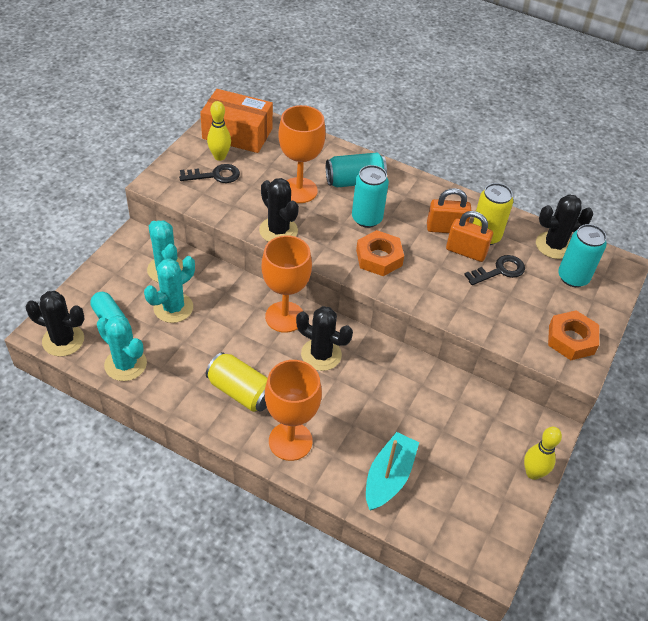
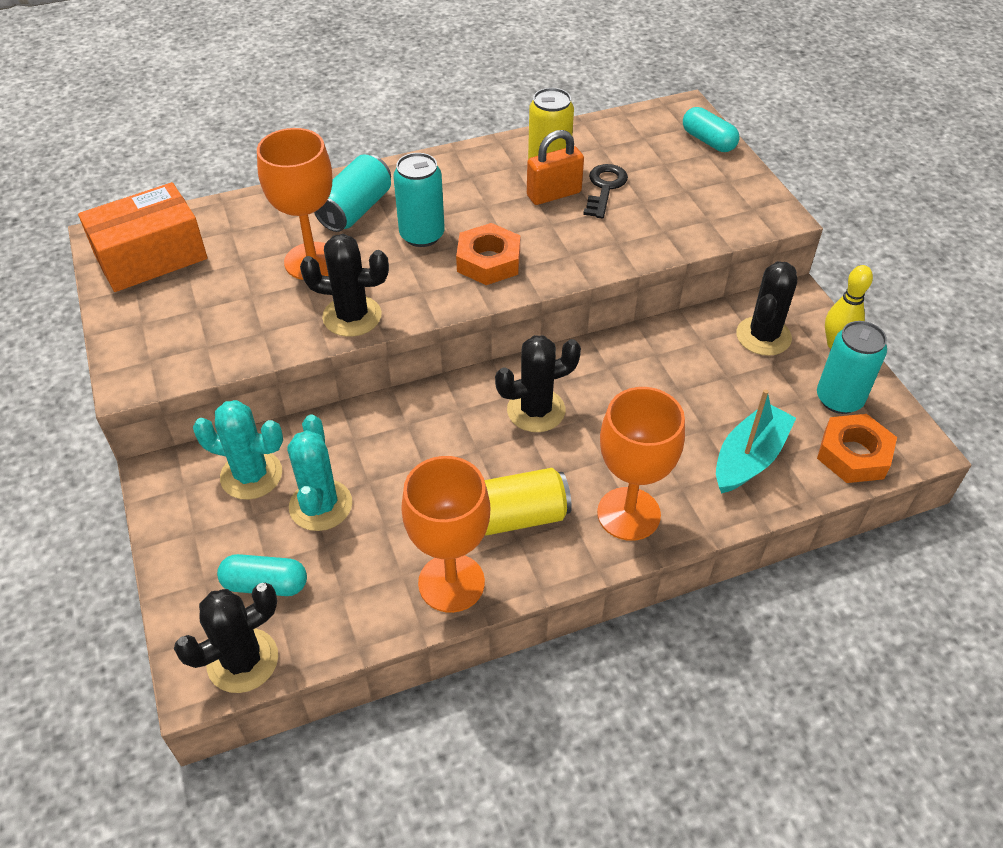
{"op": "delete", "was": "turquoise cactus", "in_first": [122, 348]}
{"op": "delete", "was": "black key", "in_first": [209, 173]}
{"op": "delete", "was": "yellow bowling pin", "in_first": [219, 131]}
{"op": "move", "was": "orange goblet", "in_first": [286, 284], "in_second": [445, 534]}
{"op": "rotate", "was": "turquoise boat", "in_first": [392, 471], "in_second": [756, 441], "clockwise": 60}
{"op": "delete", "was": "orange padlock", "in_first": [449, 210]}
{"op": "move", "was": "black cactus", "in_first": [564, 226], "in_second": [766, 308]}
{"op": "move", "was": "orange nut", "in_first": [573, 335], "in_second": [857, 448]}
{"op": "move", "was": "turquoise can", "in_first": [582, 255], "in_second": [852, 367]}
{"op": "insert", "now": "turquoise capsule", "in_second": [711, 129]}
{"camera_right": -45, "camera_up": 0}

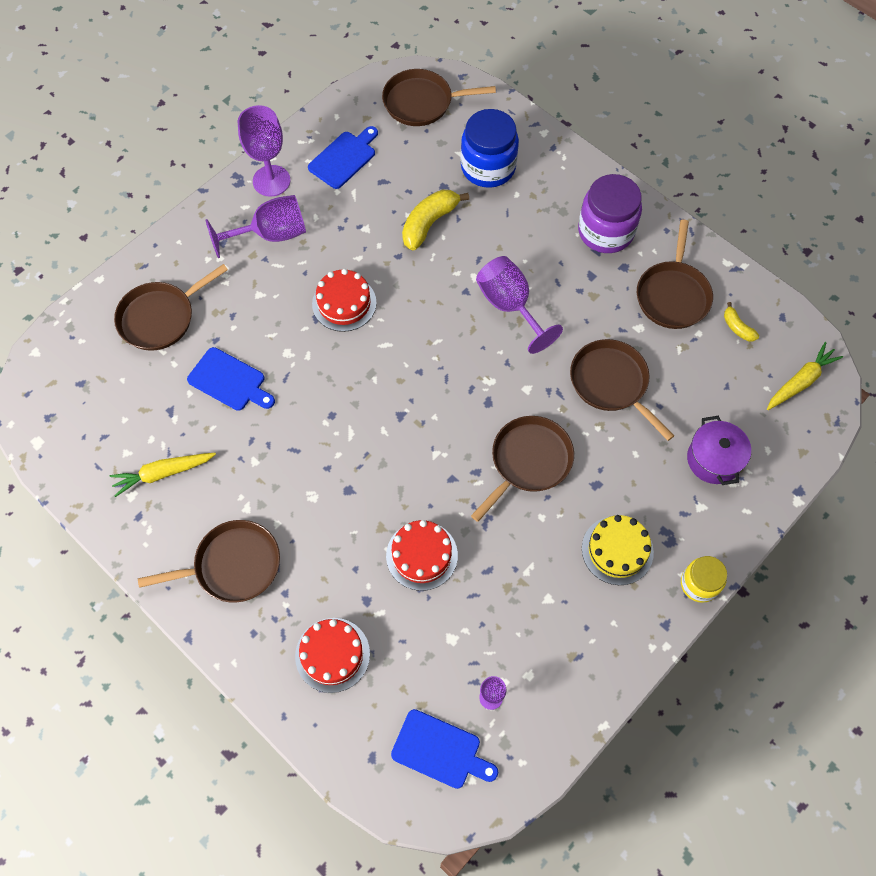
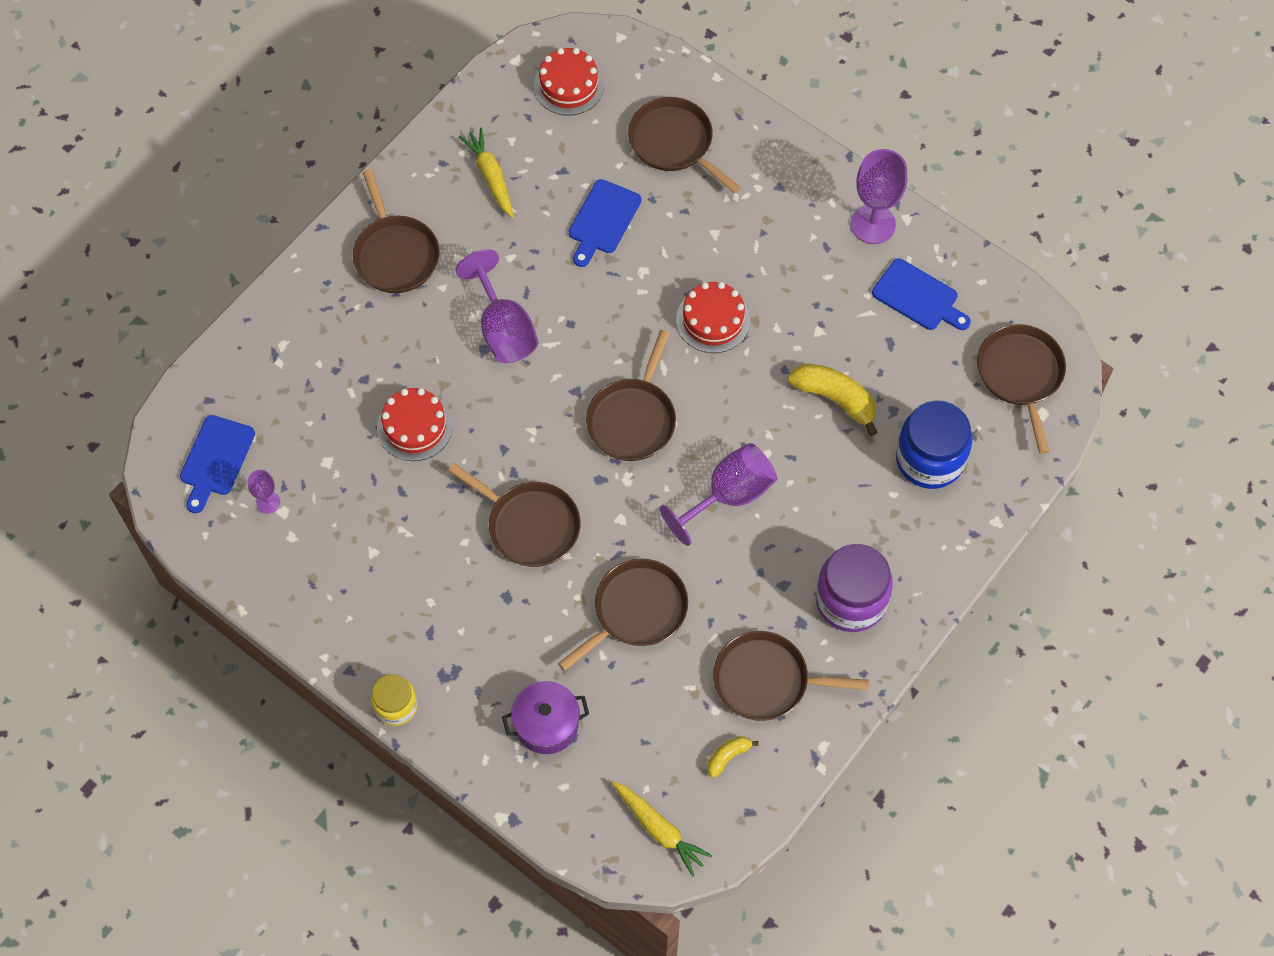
{"op": "move", "was": "purple goblet", "in_first": [256, 226], "in_second": [497, 306]}
{"op": "move", "was": "red cake", "in_first": [332, 655], "in_second": [569, 81]}
{"op": "delete", "was": "yellow cake", "in_first": [618, 550]}
{"op": "insert", "now": "brown pan", "in_second": [631, 395]}
{"camera_right": 85, "camera_up": 0}

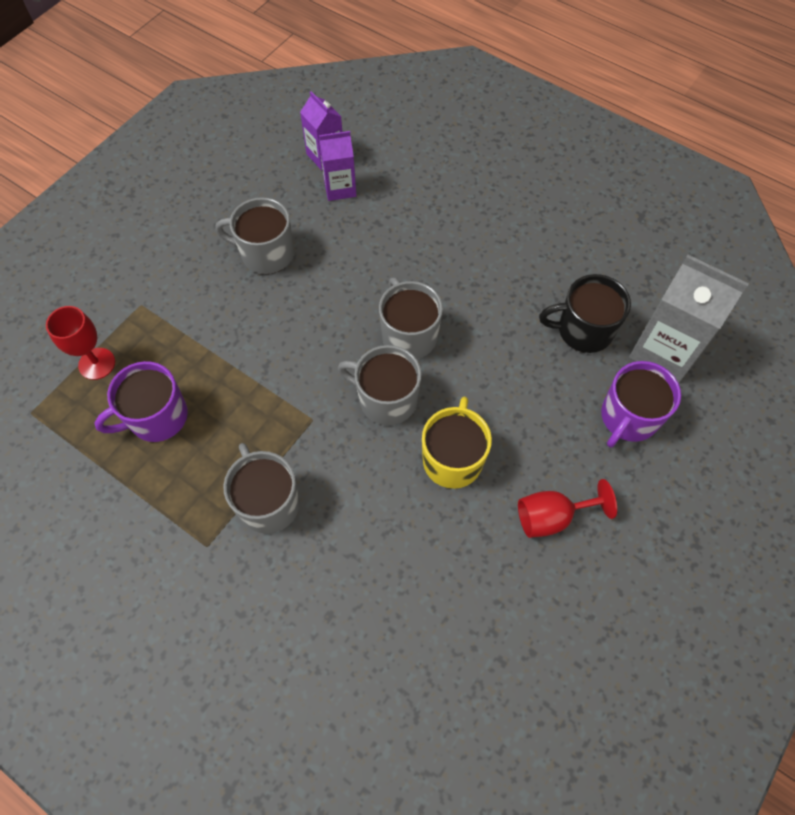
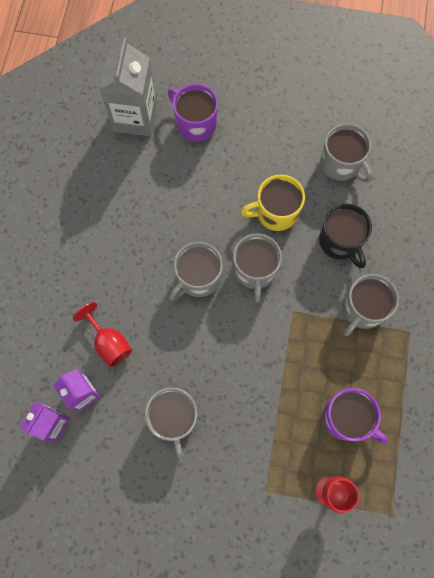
{"op": "move", "was": "red goblet", "in_first": [567, 508], "in_second": [102, 334]}
{"op": "move", "was": "black mug", "in_first": [585, 313], "in_second": [345, 236]}
{"op": "rotate", "was": "purple mug", "in_first": [641, 404], "in_second": [193, 113], "clockwise": -150}
{"op": "insert", "now": "grey mug", "in_second": [346, 153]}
{"camera_right": -115, "camera_up": 10}

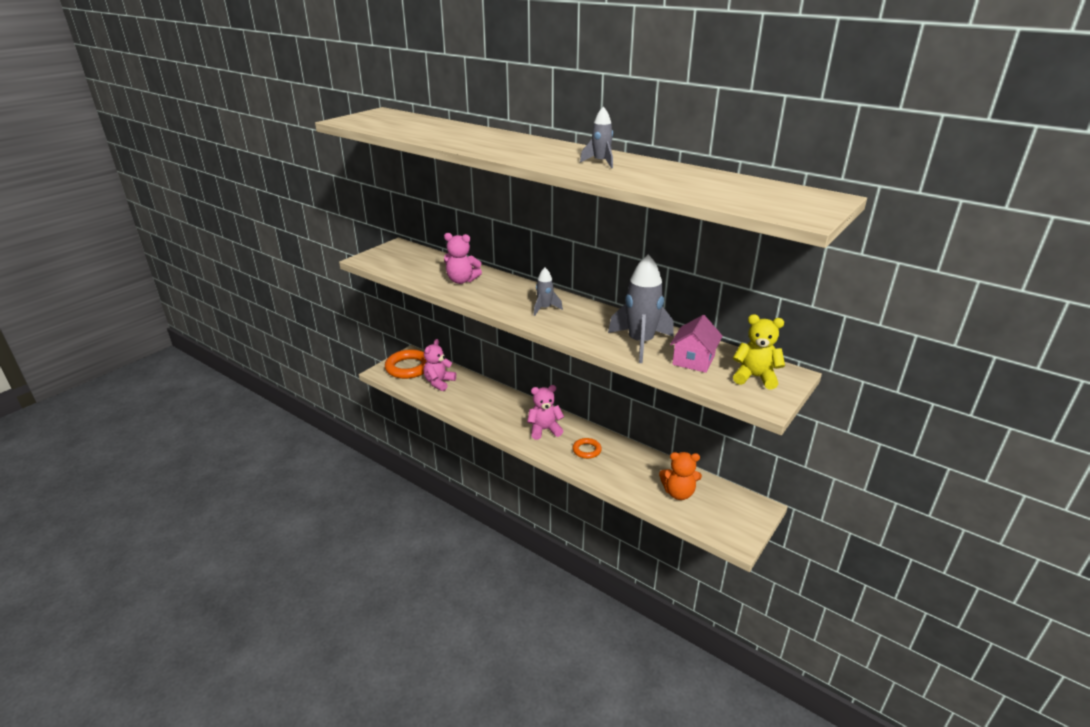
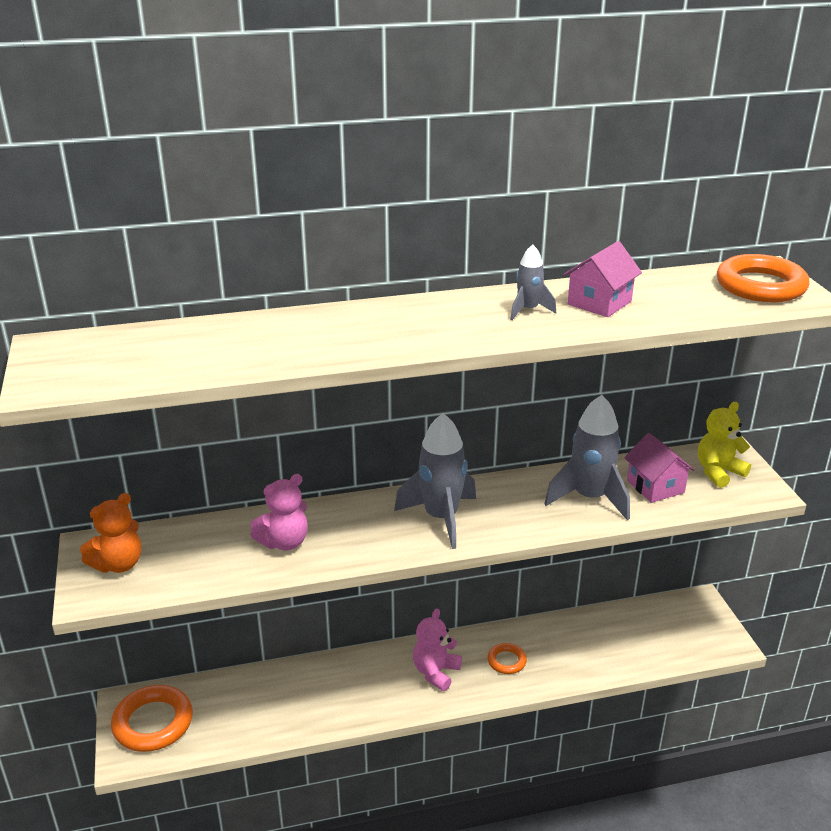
{"op": "delete", "was": "pink teddy bear", "in_first": [439, 365]}
{"op": "resize", "was": "grey rocket", "in_first": [548, 292], "in_second": [435, 481], "ratio": 1.93}
{"op": "move", "was": "orange teddy bear", "in_first": [680, 476], "in_second": [110, 533]}
{"op": "insert", "now": "pink house", "in_second": [602, 279]}
{"op": "insert", "now": "orange ring", "in_second": [763, 278]}
{"camera_right": -50, "camera_up": 0}

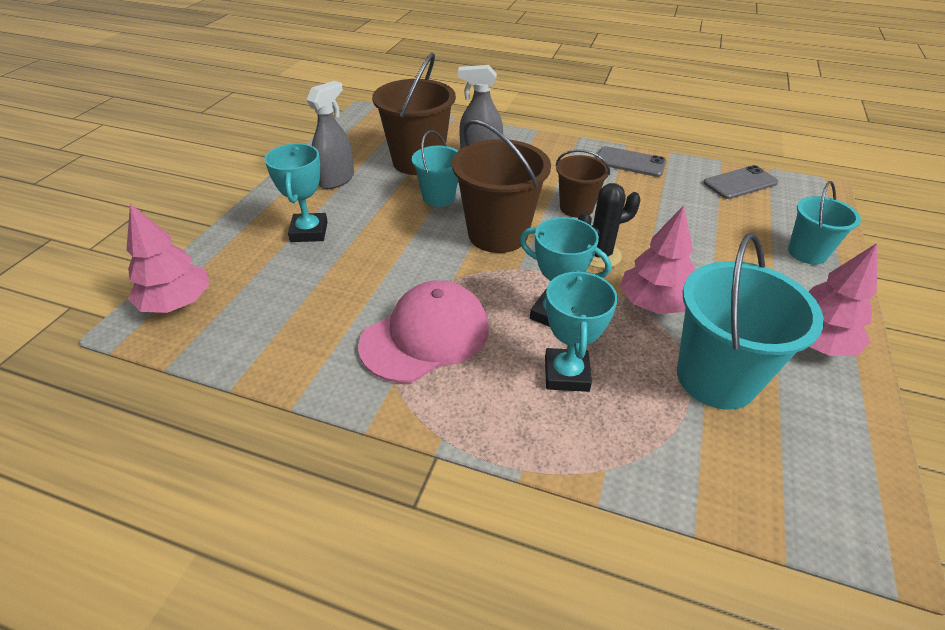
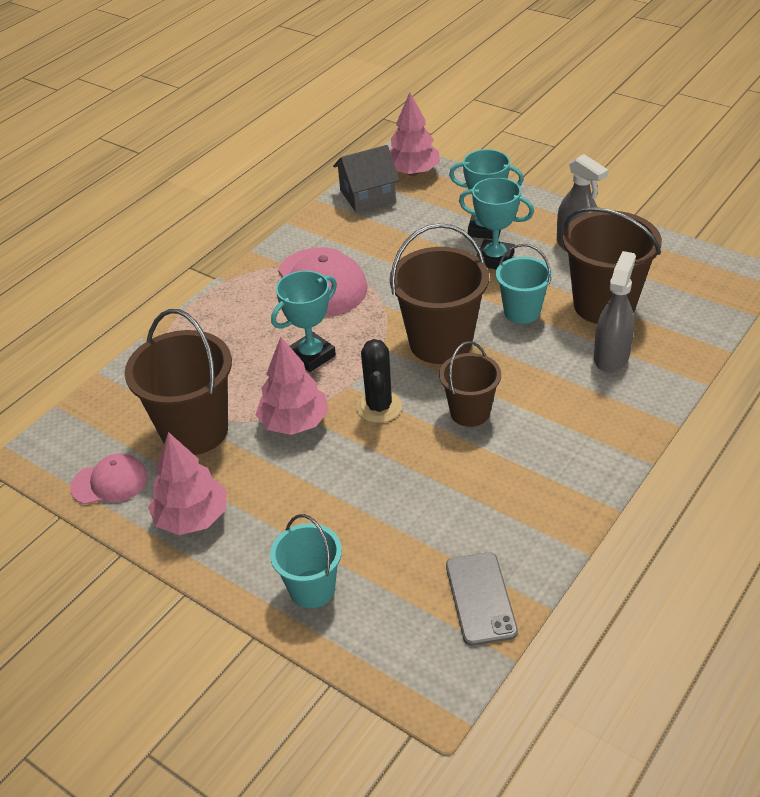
{"op": "move", "was": "turquoise trophy", "in_first": [581, 331], "in_second": [496, 223]}
{"op": "delete", "was": "grey phone", "in_first": [631, 161]}
{"op": "recolor", "was": "turquoise bucket", "now": "brown bucket", "in_first": [750, 321], "in_second": [178, 382]}
{"op": "insert", "now": "pink cap", "in_second": [109, 478]}
{"op": "insert", "now": "grey house", "in_second": [366, 178]}
{"camera_right": 110, "camera_up": 0}

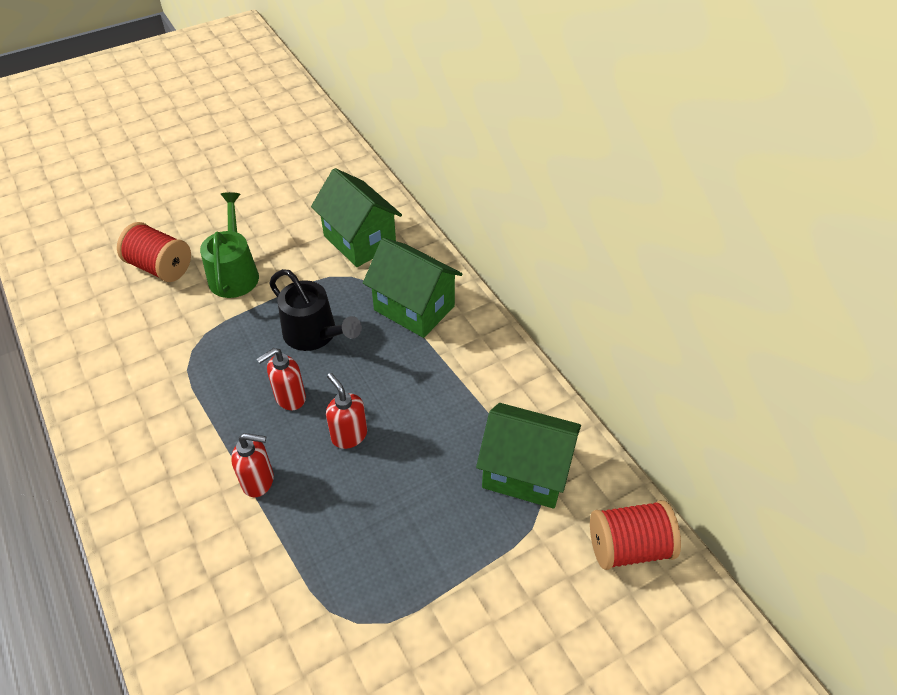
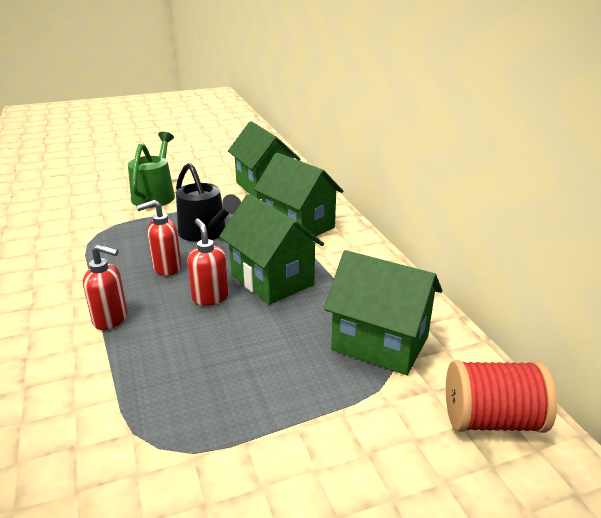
{"op": "delete", "was": "red spool", "in_first": [154, 252]}
{"op": "insert", "now": "green house", "in_second": [271, 249]}
{"camera_right": 10, "camera_up": -20}

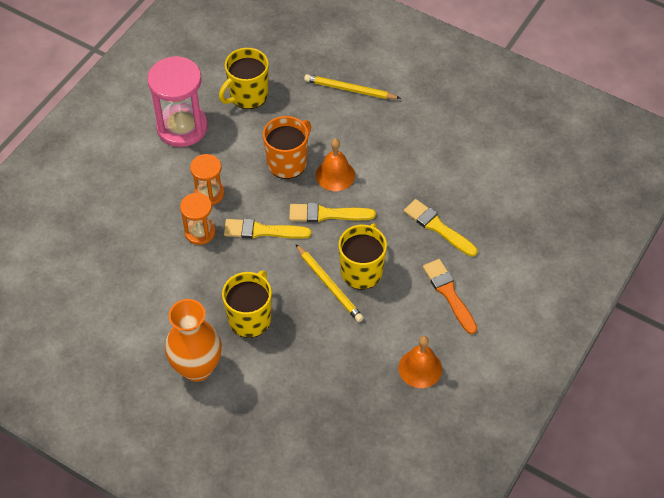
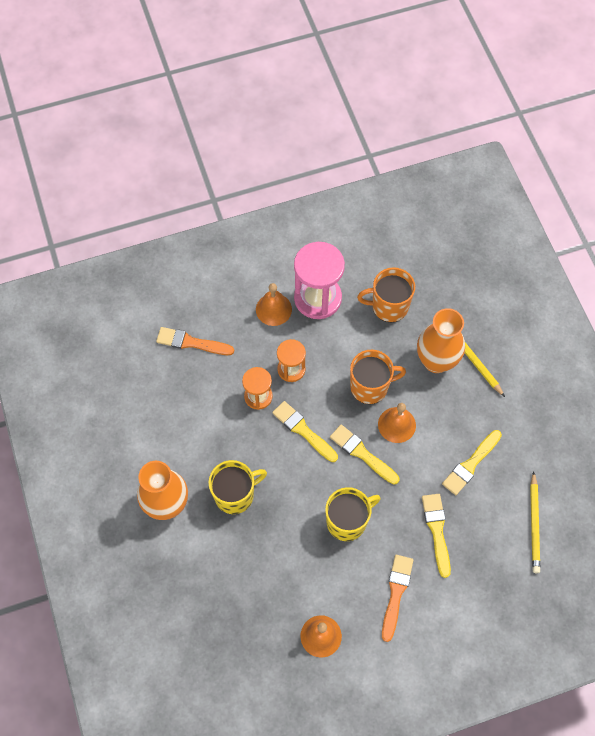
{"op": "recolor", "was": "yellow mug", "now": "orange mug", "in_first": [244, 78], "in_second": [386, 294]}
{"op": "move", "was": "yellow pencil", "in_first": [330, 283], "in_second": [535, 522]}
{"op": "insert", "now": "orange brush", "in_second": [195, 341]}
{"op": "insert", "now": "orange bell", "in_second": [274, 304]}
{"op": "insert", "now": "orange vase", "in_second": [441, 340]}
{"op": "insert", "now": "yellow brush", "in_second": [472, 462]}
{"camera_right": 40, "camera_up": 10}

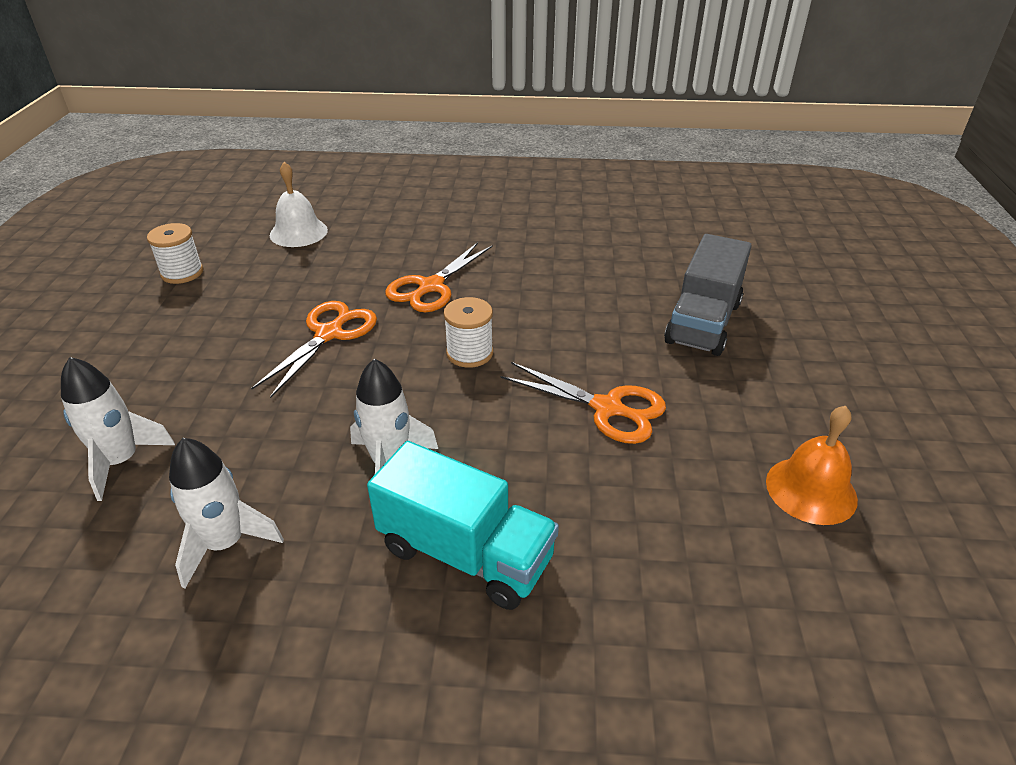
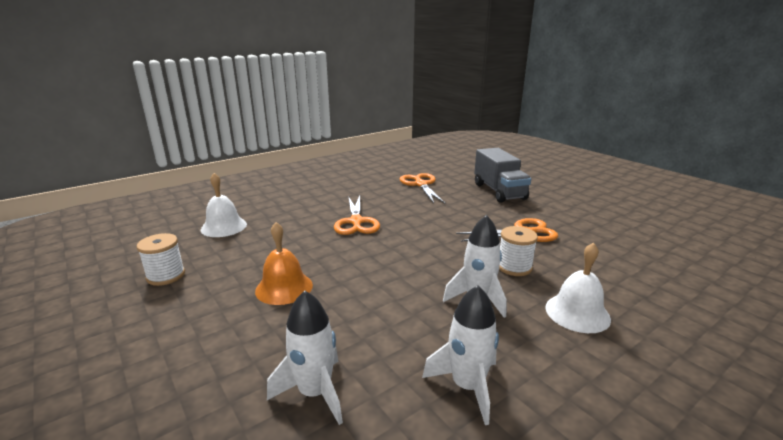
{"op": "move", "was": "orange scissors", "in_first": [314, 349], "in_second": [422, 188]}
{"op": "replace", "was": "turquoise truck", "now": "white bell", "in_first": [463, 525], "in_second": [578, 287]}
{"op": "move", "was": "white spool", "in_first": [468, 332], "in_second": [518, 251]}
{"op": "move", "was": "orange bell", "in_first": [812, 465], "in_second": [284, 263]}
{"camera_right": -40, "camera_up": -15}

